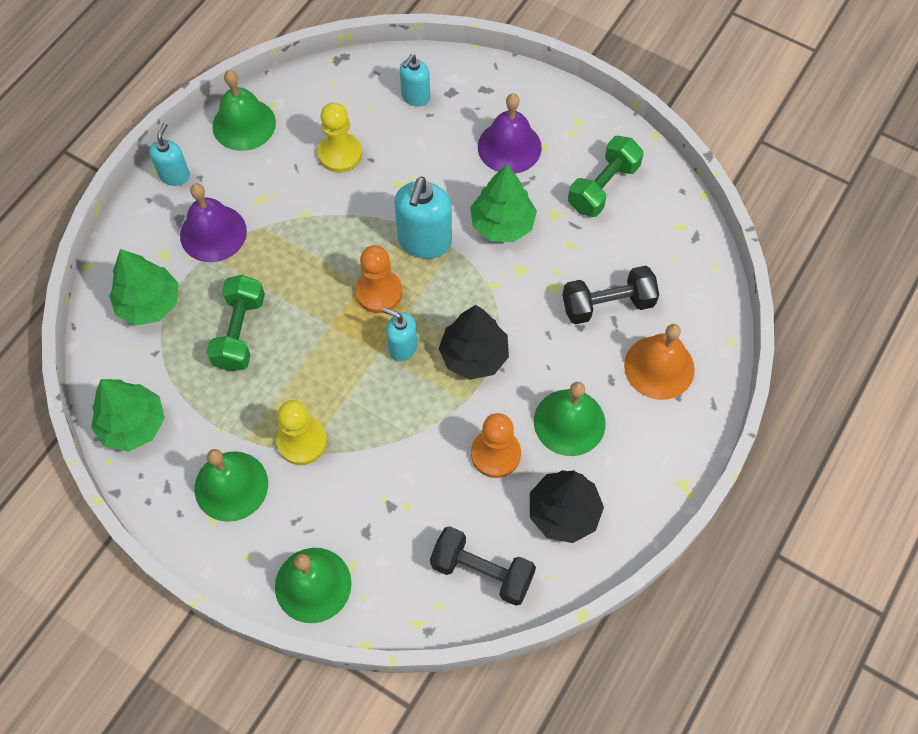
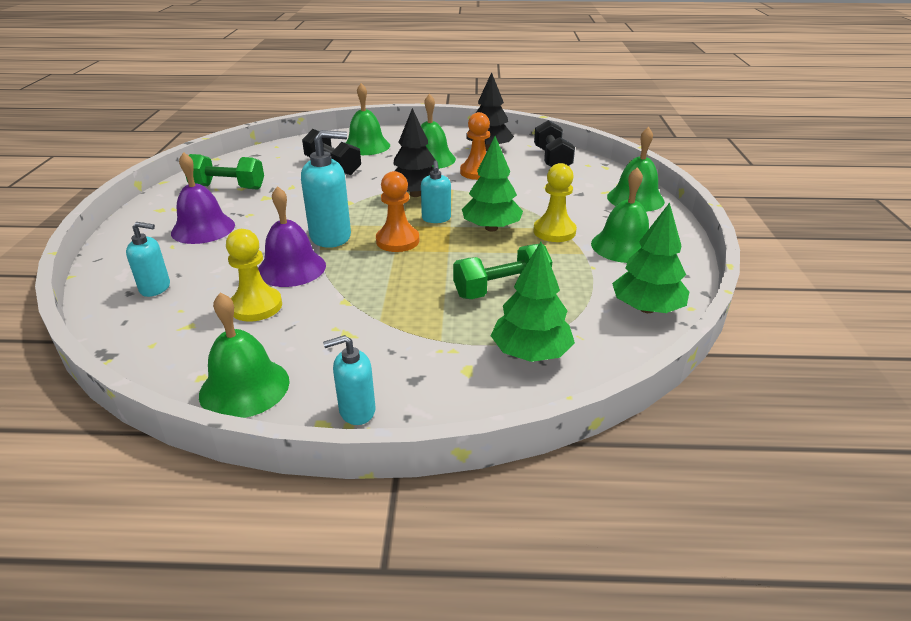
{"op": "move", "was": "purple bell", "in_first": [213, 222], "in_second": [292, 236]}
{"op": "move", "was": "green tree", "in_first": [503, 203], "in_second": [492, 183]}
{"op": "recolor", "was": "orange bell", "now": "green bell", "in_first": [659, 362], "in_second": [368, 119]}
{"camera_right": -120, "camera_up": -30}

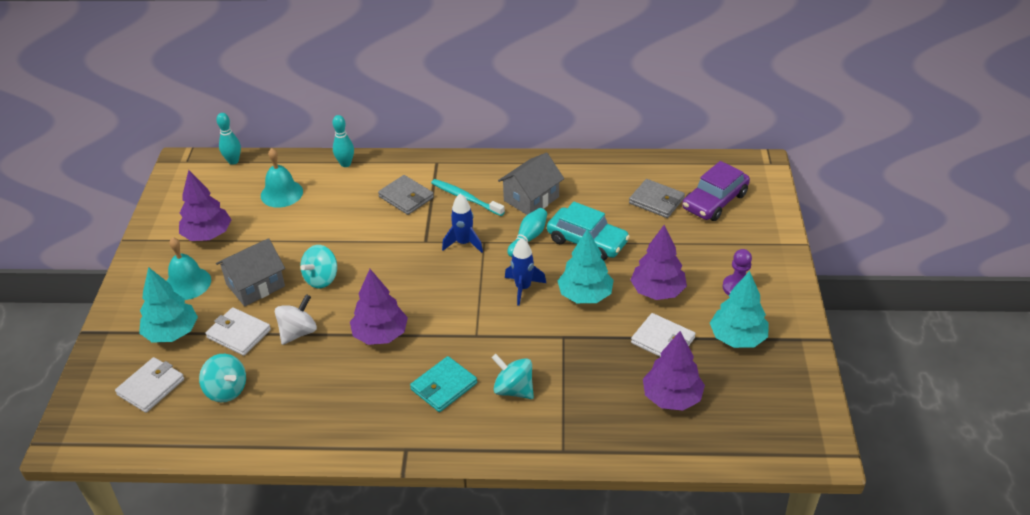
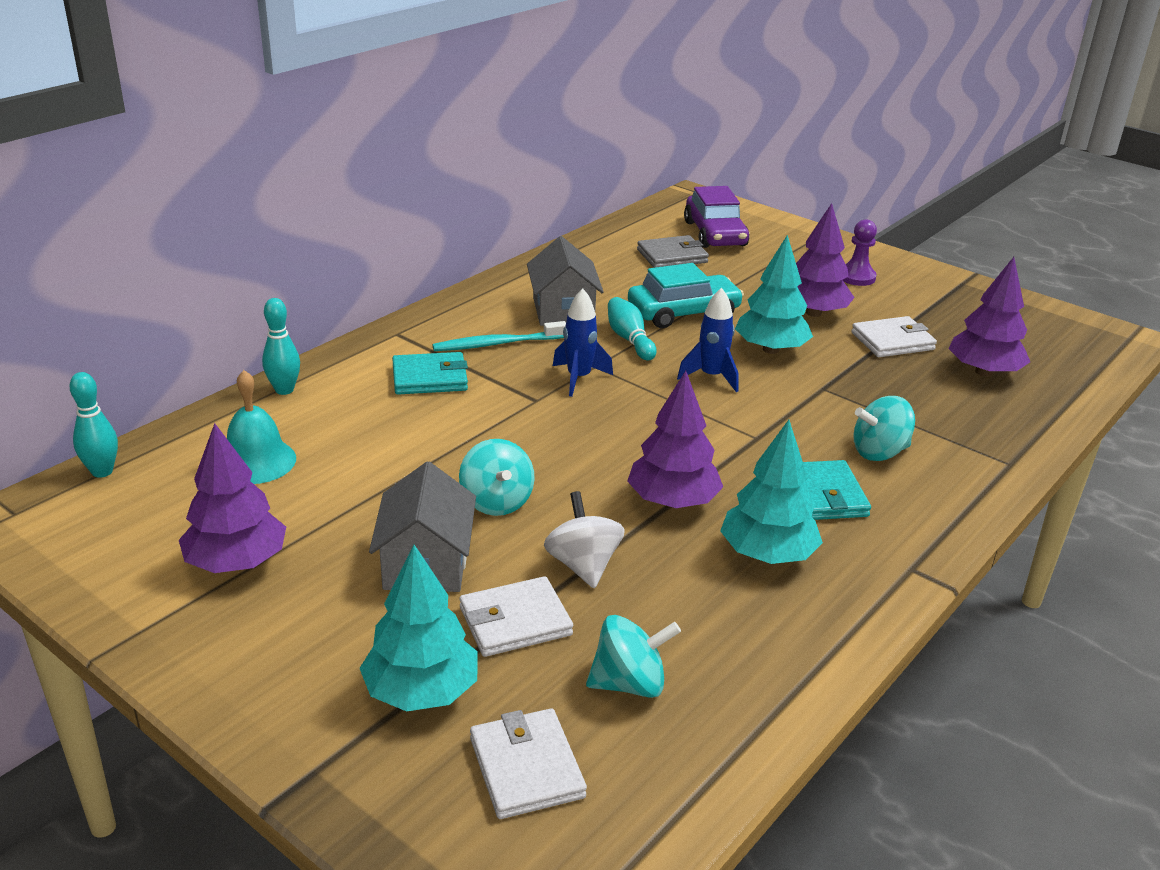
{"op": "delete", "was": "turquoise bell", "in_first": [189, 268]}
{"op": "recolor", "was": "grey wallet", "now": "turquoise wallet", "in_first": [406, 195], "in_second": [430, 373]}
{"op": "move", "was": "turquoise tree", "in_first": [739, 309], "in_second": [771, 492]}
{"camera_right": -55, "camera_up": -10}

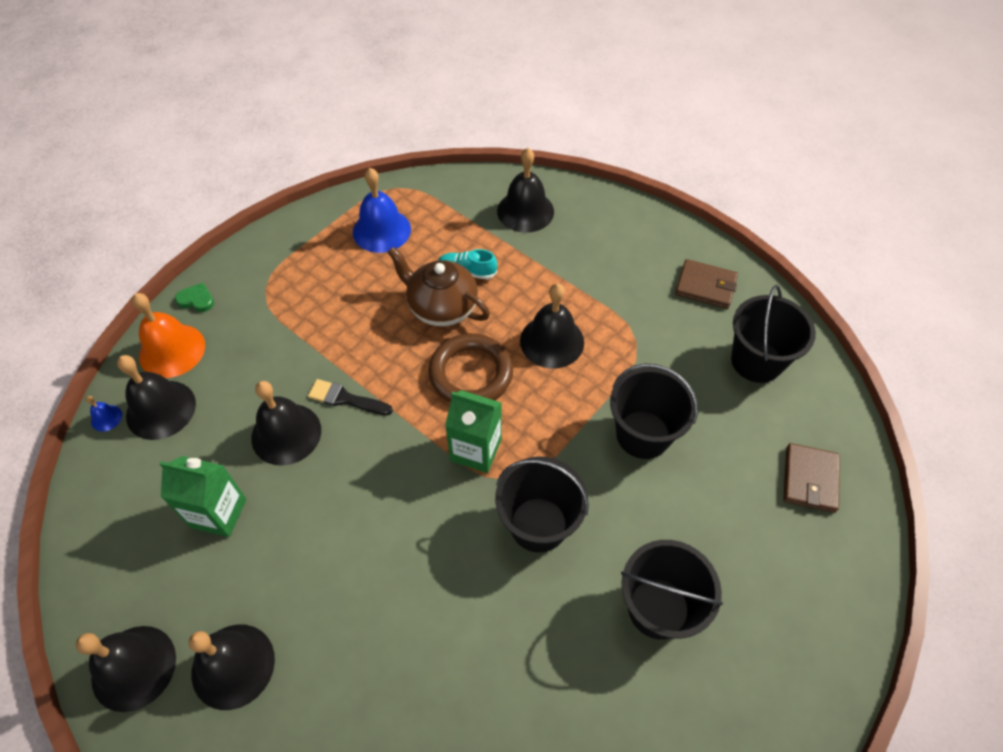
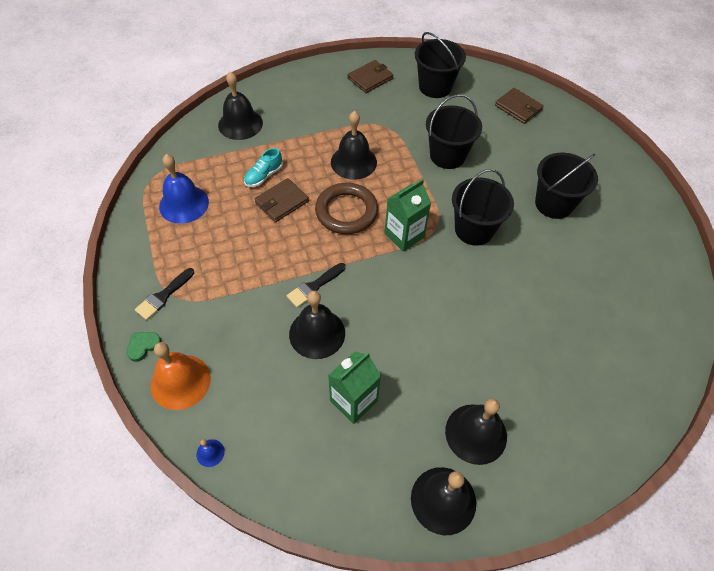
{"op": "delete", "was": "black bell", "in_first": [156, 397]}
{"op": "replace", "was": "brown teapot", "now": "brown wallet", "in_first": [438, 287], "in_second": [281, 200]}
{"op": "insert", "now": "black brush", "in_second": [164, 294]}
{"camera_right": -60, "camera_up": 0}

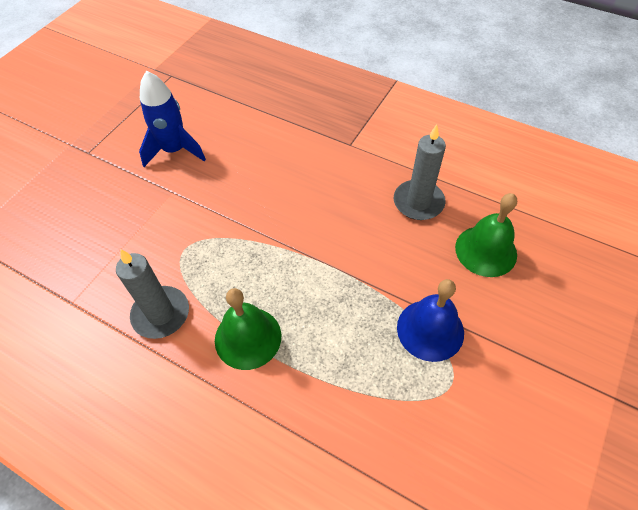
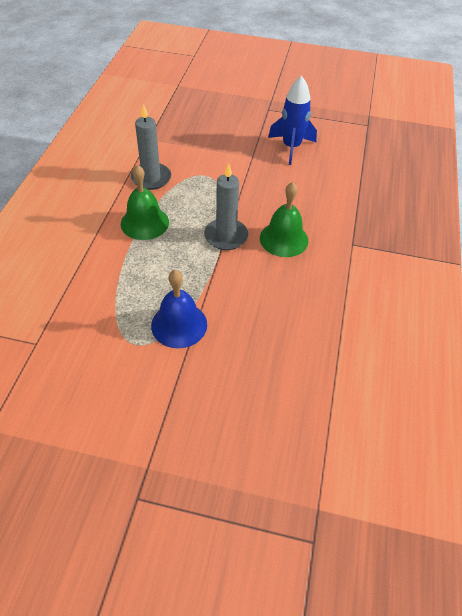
{"op": "move", "was": "grey candle", "in_first": [420, 172], "in_second": [226, 206]}
{"op": "move", "was": "green bell", "in_first": [486, 235], "in_second": [284, 219]}
{"camera_right": 70, "camera_up": -5}

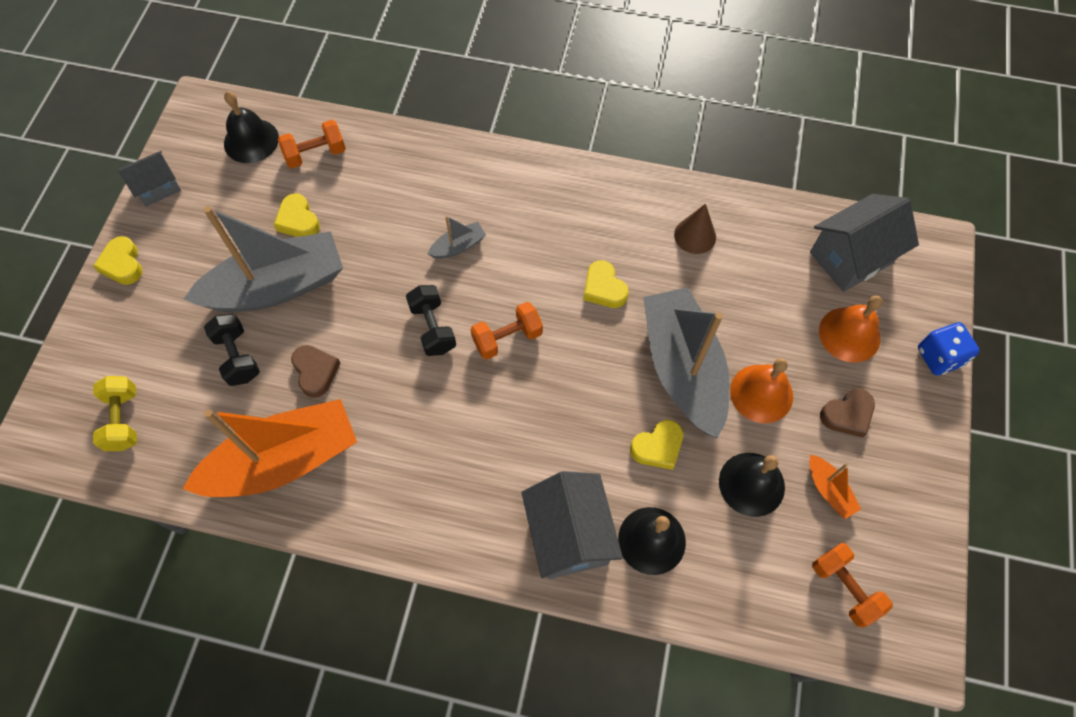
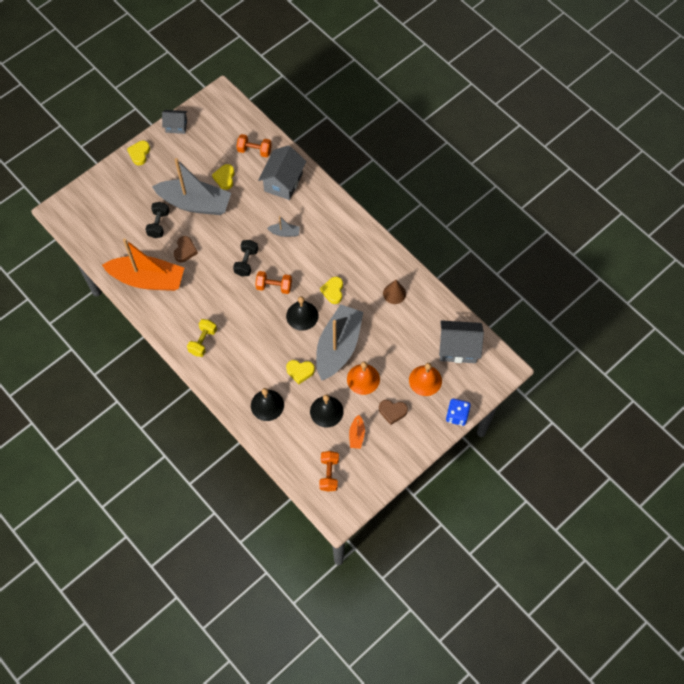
{"op": "move", "was": "yellow dumbbell", "in_first": [115, 413], "in_second": [202, 338]}
{"op": "move", "was": "black bell", "in_first": [251, 127], "in_second": [302, 313]}
{"op": "move", "was": "grey house", "in_first": [572, 525], "in_second": [282, 172]}
{"camera_right": 35, "camera_up": 0}

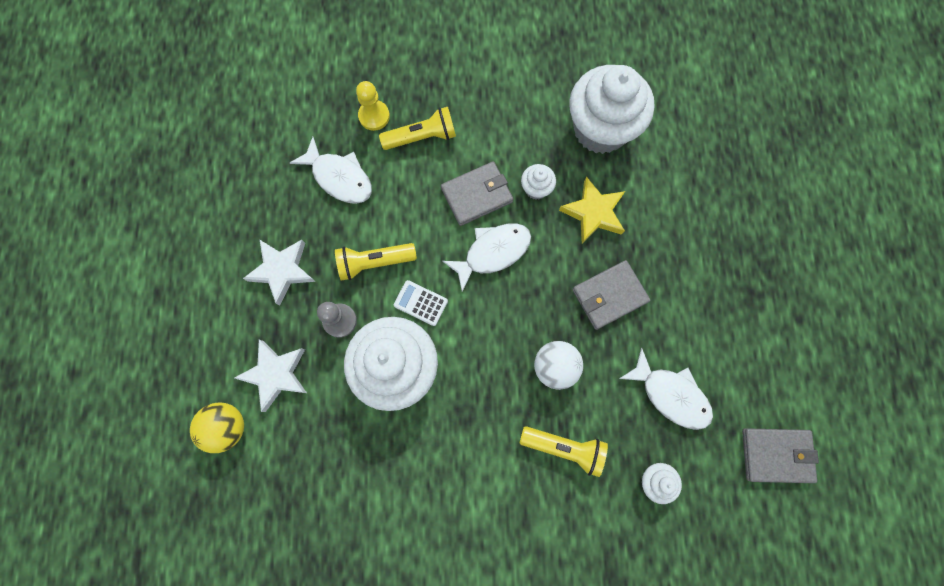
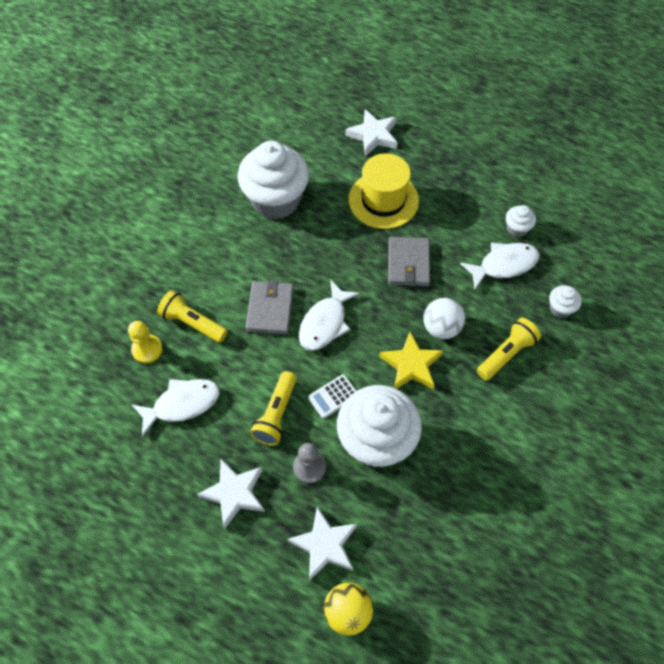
{"op": "rotate", "was": "yellow flashlight", "in_first": [417, 128], "in_second": [192, 316], "clockwise": -75}
{"op": "rotate", "was": "white fish", "in_first": [486, 257], "in_second": [329, 315], "clockwise": -150}
{"op": "move", "was": "white cupcake", "in_first": [538, 182], "in_second": [521, 221]}
{"op": "move", "was": "yellow star", "in_first": [592, 209], "in_second": [411, 360]}
{"op": "delete", "was": "grey wallet", "in_first": [780, 455]}
{"op": "insert", "now": "white star", "in_second": [371, 132]}
{"op": "insert", "now": "yellow hat", "in_second": [384, 191]}
{"camera_right": -60, "camera_up": -15}

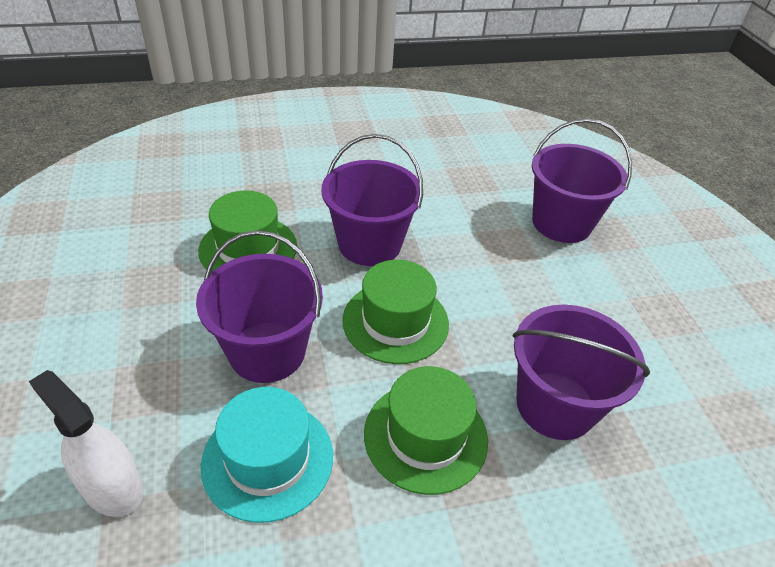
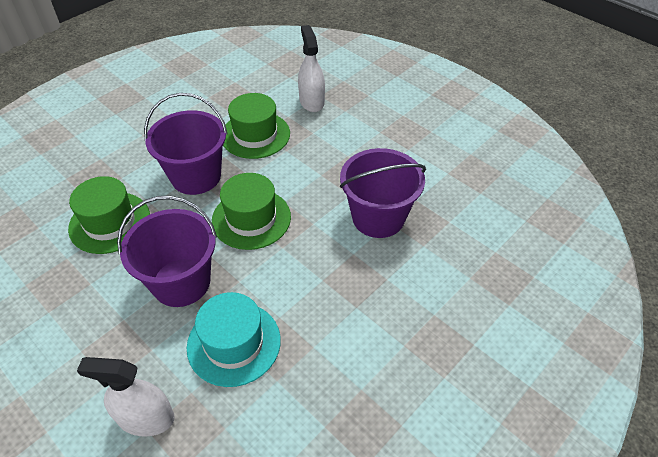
{"op": "move", "was": "green hat", "in_first": [426, 430], "in_second": [256, 126]}
{"op": "replace", "was": "purple bucket", "now": "white spray bottle", "in_first": [582, 181], "in_second": [311, 68]}
{"camera_right": -30, "camera_up": 5}

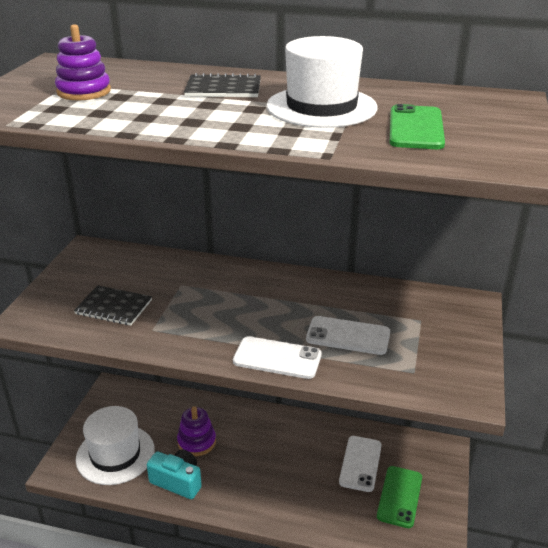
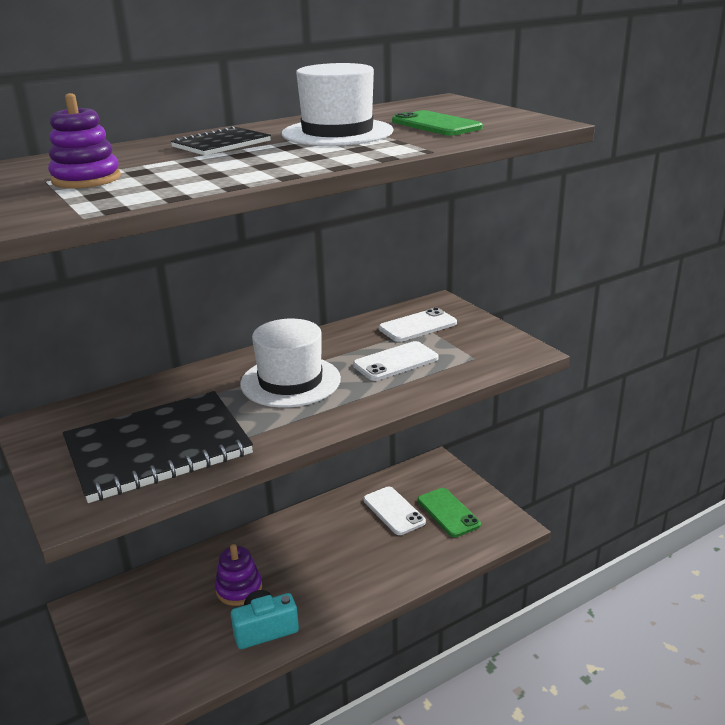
{"op": "resize", "was": "black notebook", "in_first": [113, 305], "in_second": [158, 447], "ratio": 2.03}
{"op": "move", "was": "white hat", "in_first": [115, 445], "in_second": [290, 363]}
{"op": "move", "was": "white phone", "in_first": [277, 357], "in_second": [418, 325]}
{"camera_right": -45, "camera_up": -5}

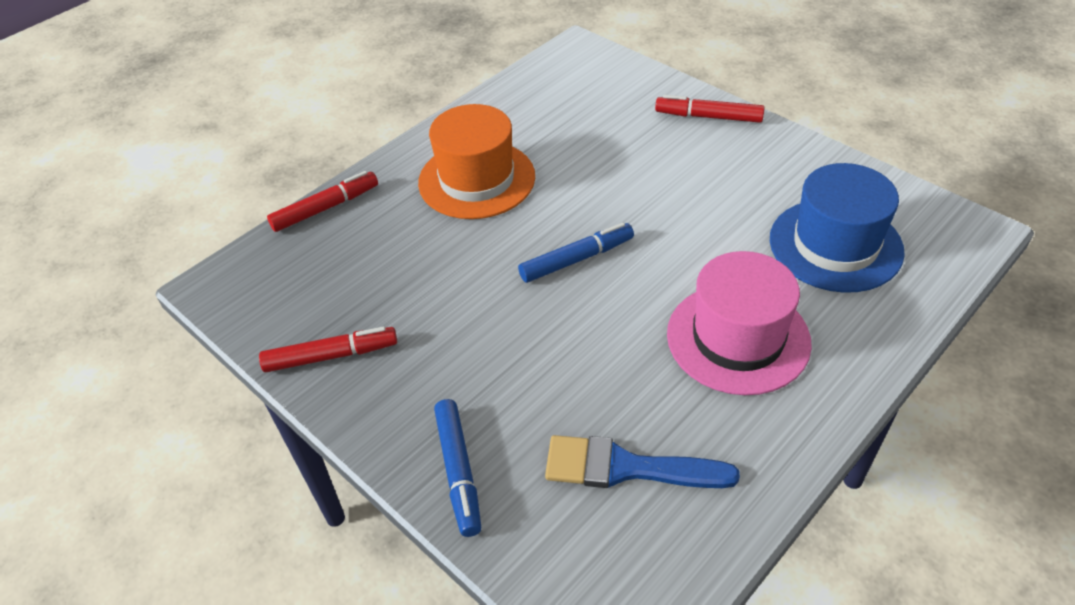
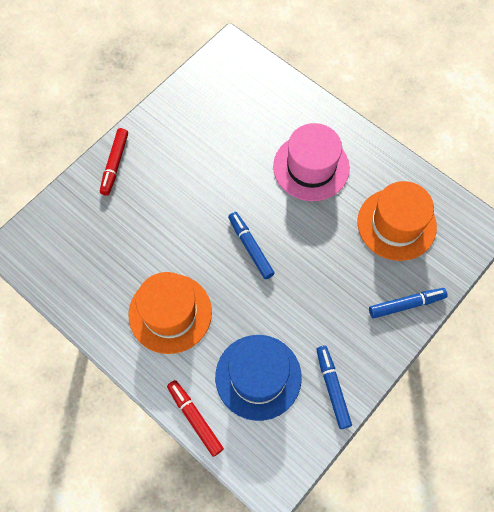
{"op": "recolor", "was": "red marker", "now": "blue marker", "in_first": [328, 349], "in_second": [334, 387]}
{"op": "replace", "was": "blue brush", "now": "orange hat", "in_first": [642, 461], "in_second": [397, 221]}
{"op": "move", "was": "blue hat", "in_first": [837, 228], "in_second": [258, 378]}
{"camera_right": -95, "camera_up": 20}

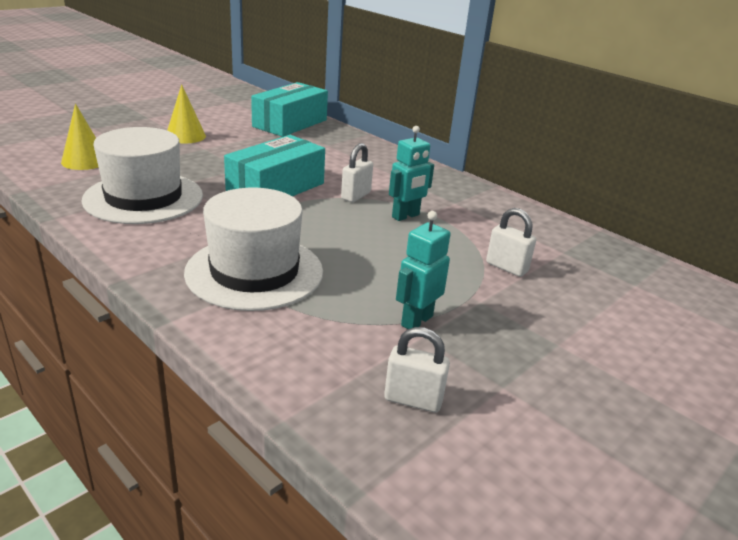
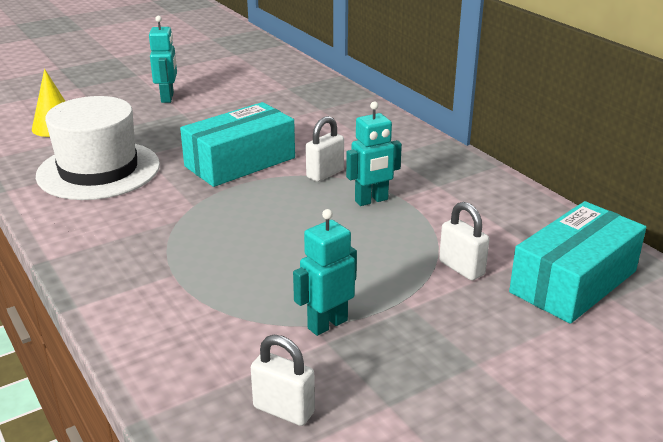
{"op": "replace", "was": "yellow cone", "now": "turquoise robot", "in_first": [186, 113], "in_second": [163, 59]}
{"op": "delete", "was": "white hat", "in_first": [253, 249]}
{"op": "move", "was": "turquoise box", "in_first": [289, 109], "in_second": [577, 262]}
{"camera_right": 15, "camera_up": 0}

